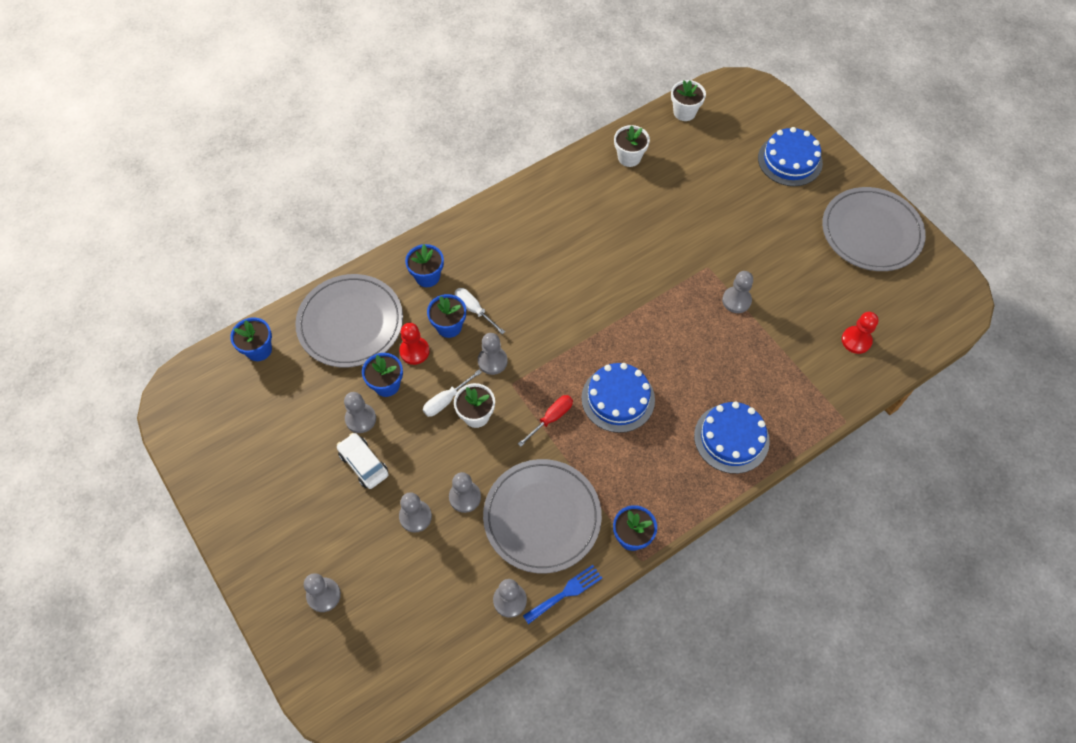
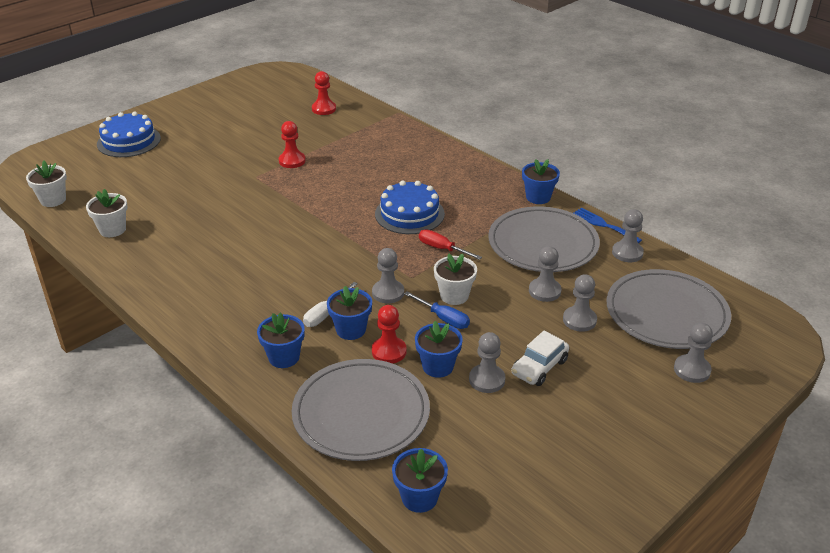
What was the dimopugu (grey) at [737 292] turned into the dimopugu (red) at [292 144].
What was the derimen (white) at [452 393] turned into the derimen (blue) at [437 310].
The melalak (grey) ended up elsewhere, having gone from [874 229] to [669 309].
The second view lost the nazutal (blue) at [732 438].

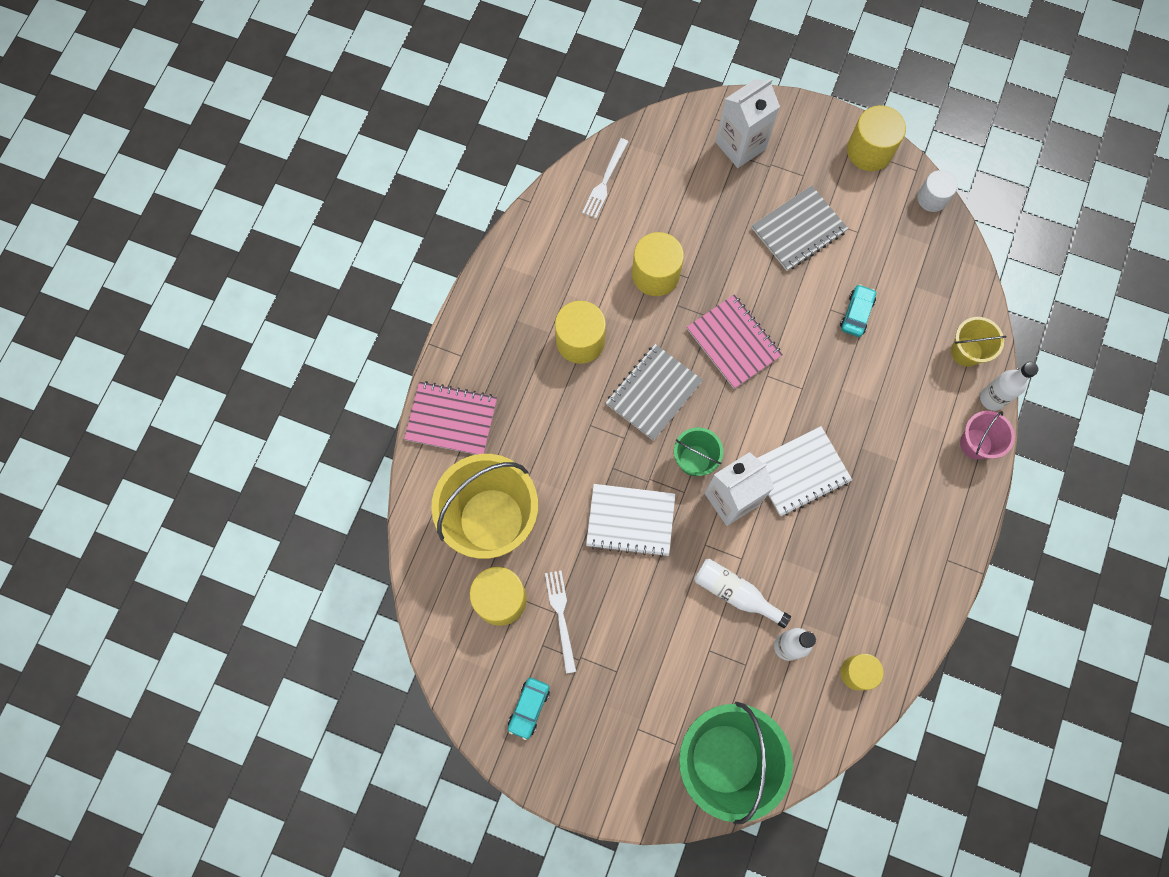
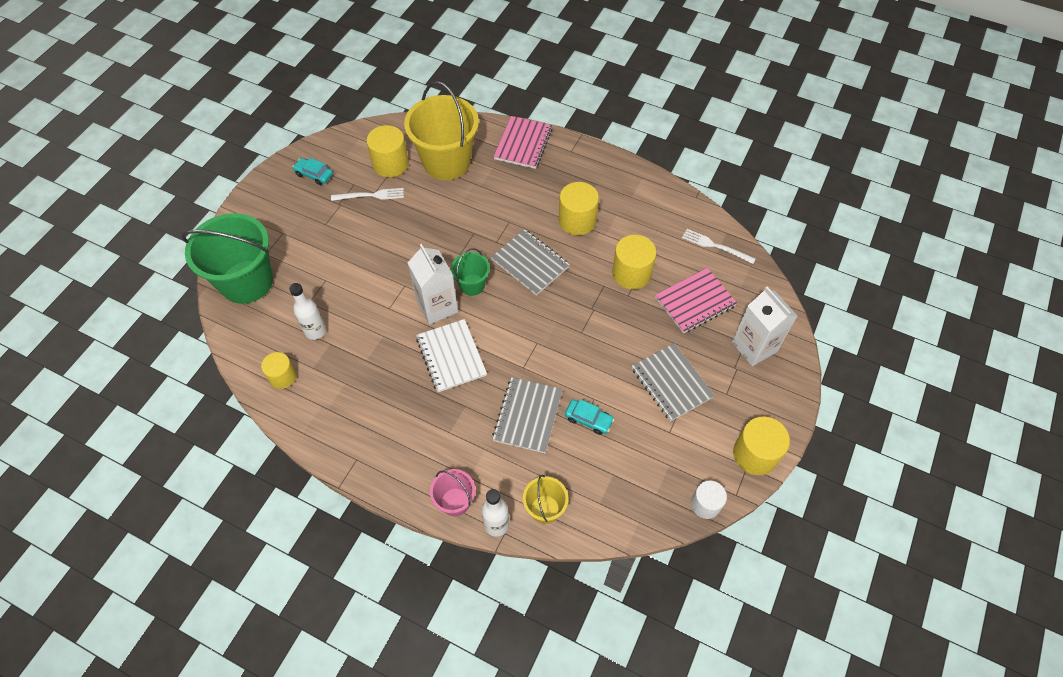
The second view gained the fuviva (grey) at [527 415].
The fuviva (pink) ended up elsewhere, having gone from [735 341] to [696 300].
The second view lost the fuviva (white) at [630 521].
The second view lost the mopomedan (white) at [742 593].

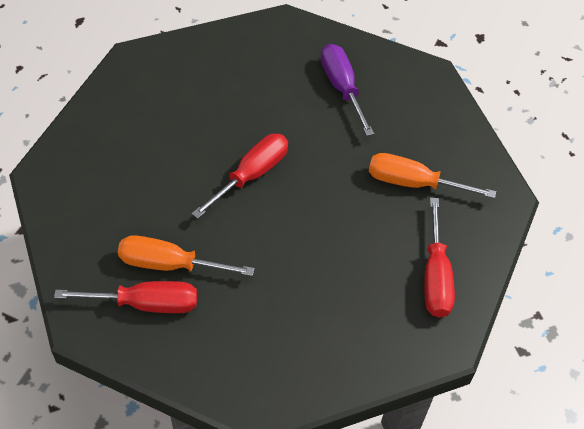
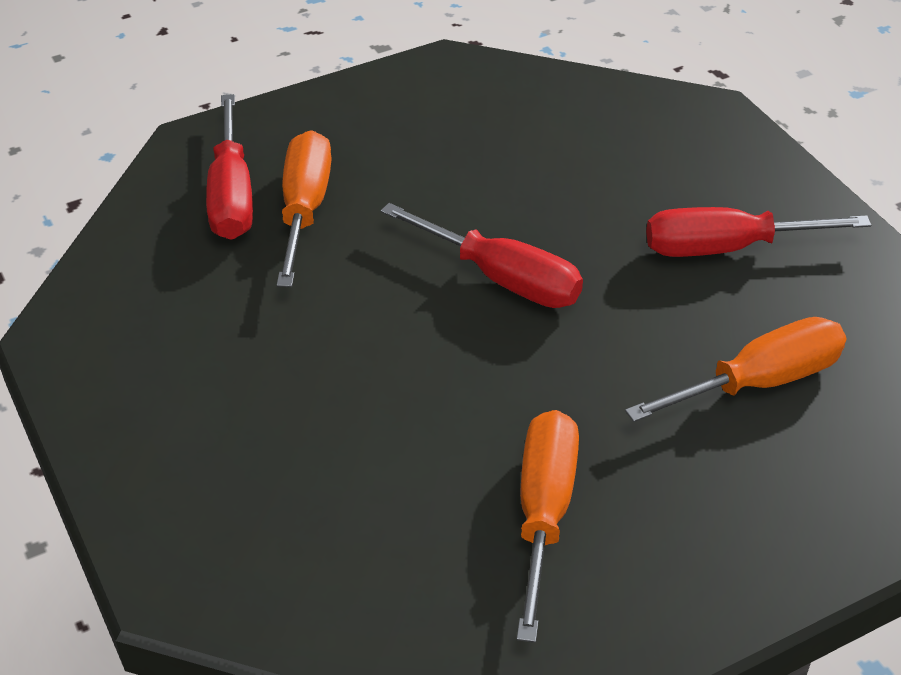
What was the derimen (purple) at [347 90] turned into the derimen (orange) at [736 369].
The derimen (red) ended up elsewhere, having gone from [439 257] to [758 232].

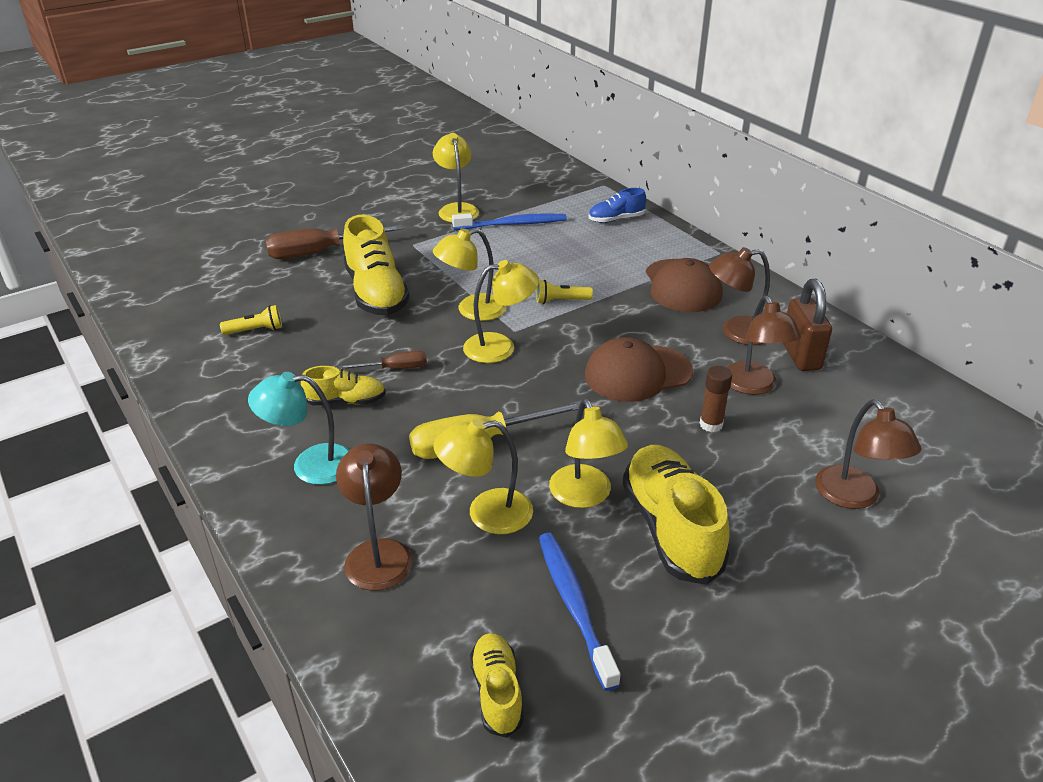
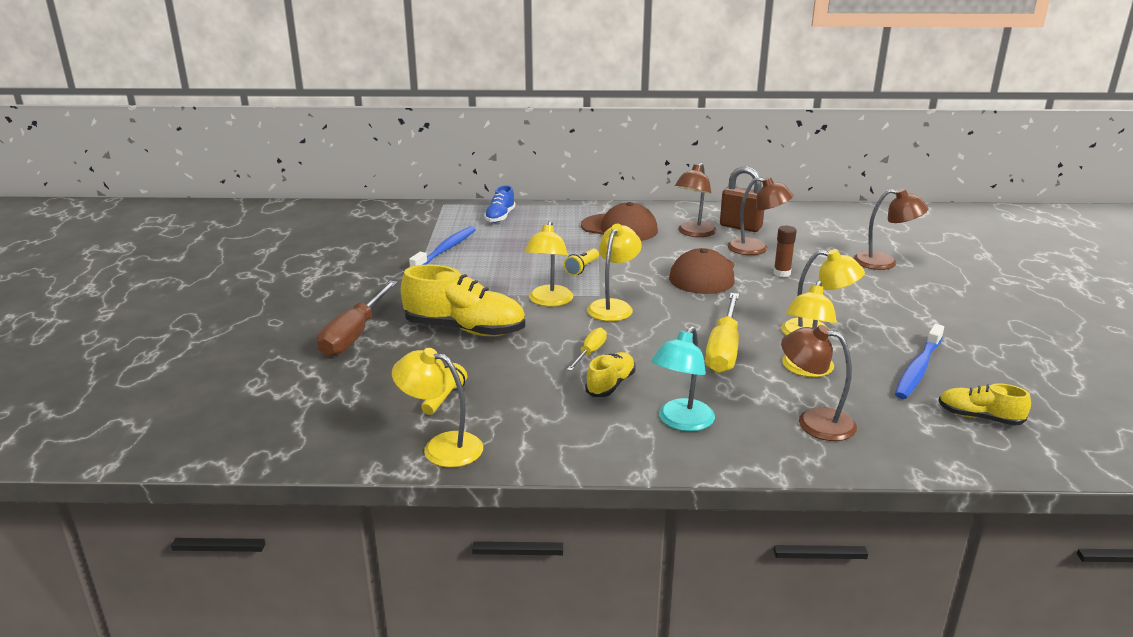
The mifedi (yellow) ended up elsewhere, having gone from [456 177] to [437 407].
What was the derimen (brown) at [382 360] turned into the derimen (yellow) at [587 349].
The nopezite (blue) at [580 612] ended up facing another way, 75 degrees counterclockwise from before.
The second view lost the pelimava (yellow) at [676 515].

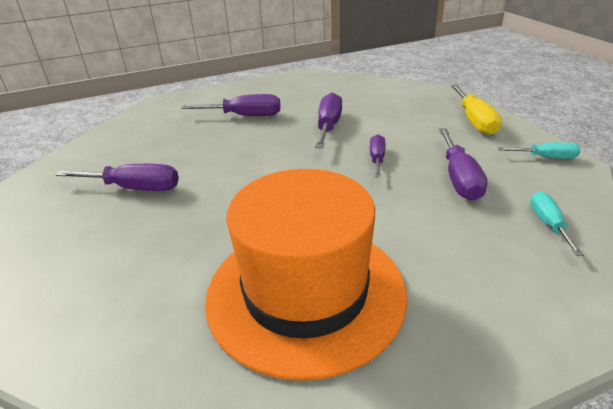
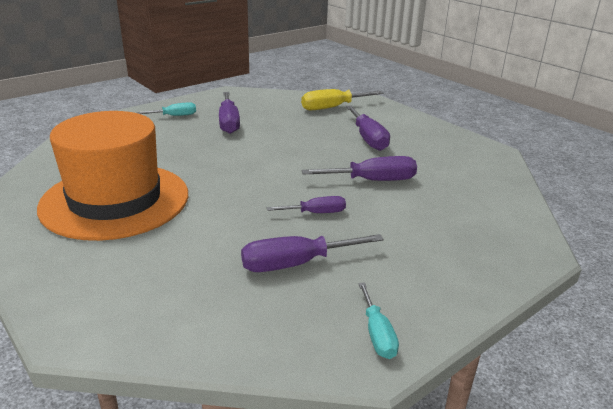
The derimen (turquoise) ended up elsewhere, having gone from [557 224] to [166 109].
The derimen (yellow) ended up elsewhere, having gone from [476 110] to [342 99].

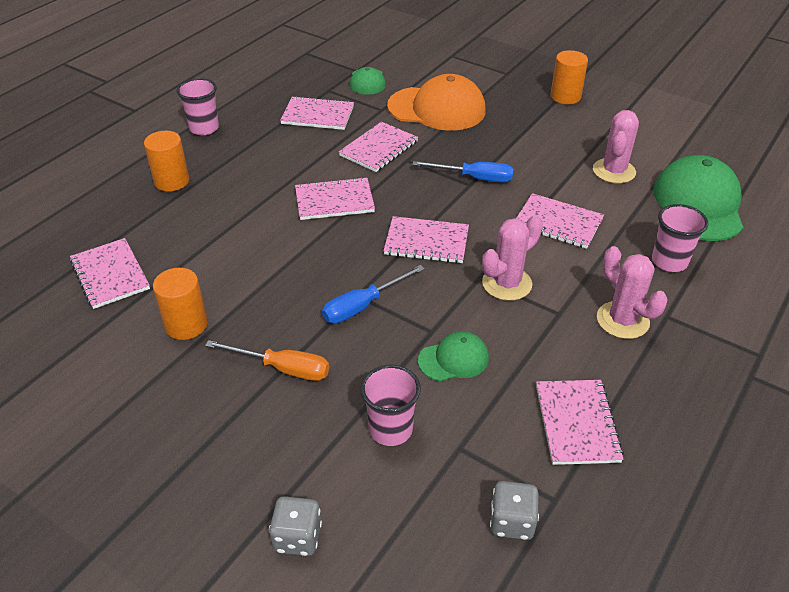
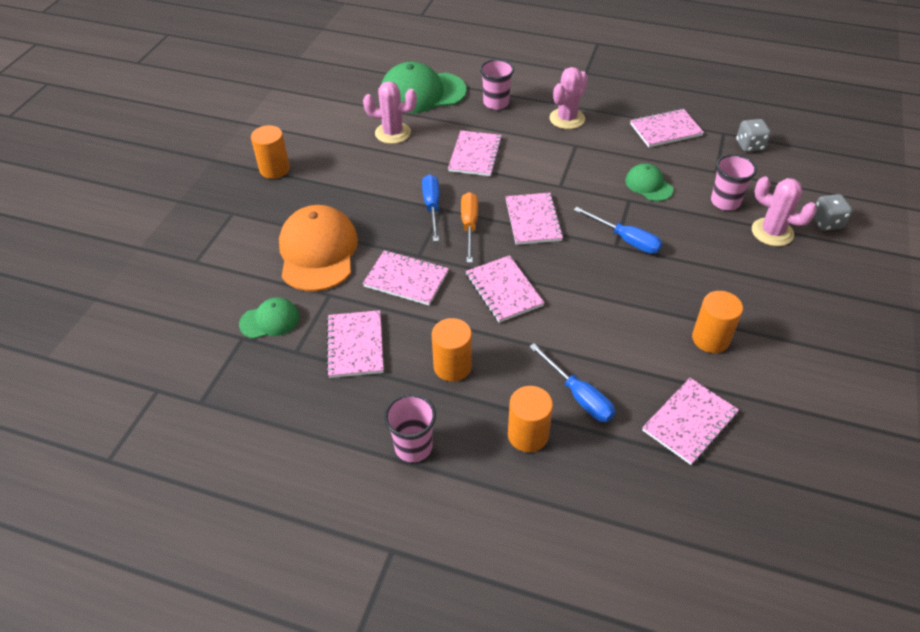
The second view gained the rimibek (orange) at [452 350].
The derimen (orange) ended up elsewhere, having gone from [267 360] to [469 227].
The second view gained the derimen (blue) at [572 382].
The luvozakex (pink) ended up elsewhere, having gone from [512 258] to [784 211].

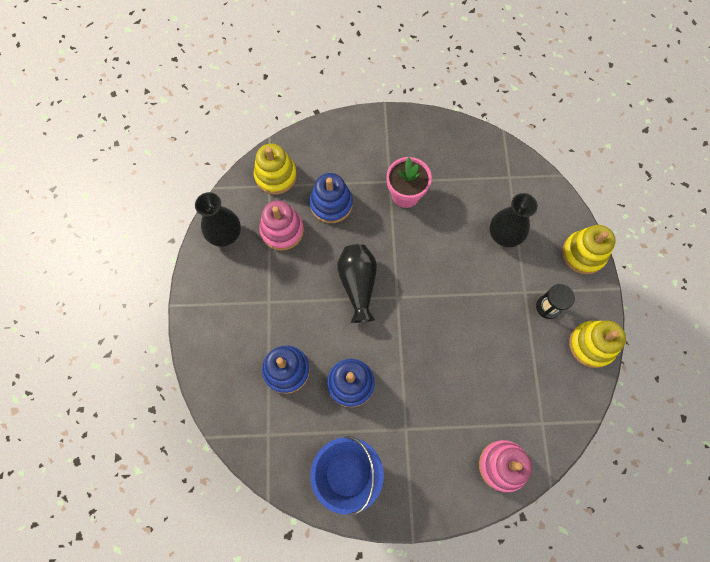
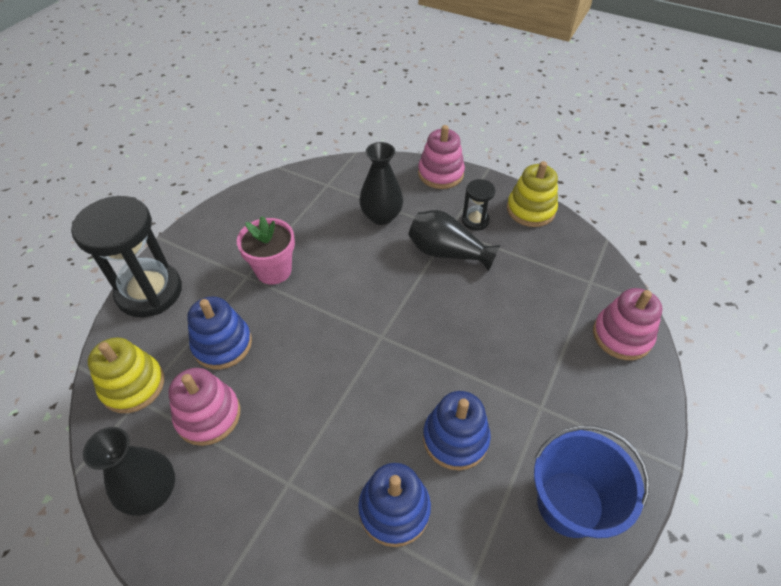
The second view gained the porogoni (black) at [126 257].
The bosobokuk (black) ended up elsewhere, having gone from [357 283] to [454 241].
What was the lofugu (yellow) at [589 249] turned into the lofugu (pink) at [441 157].

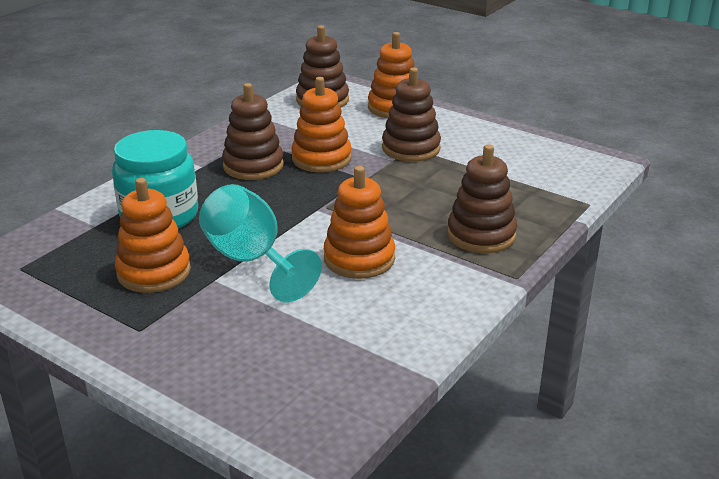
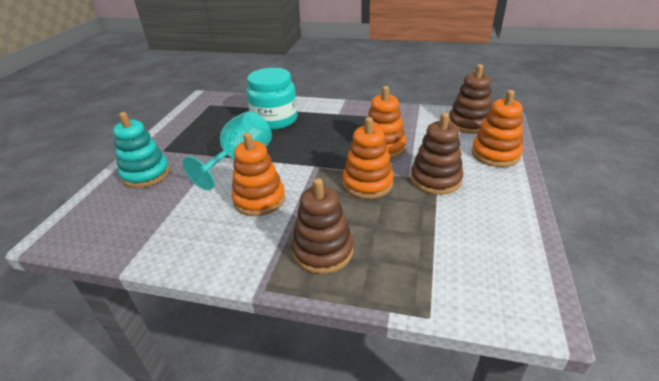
The second view gained the lofugu (turquoise) at [141 150].
The lofugu (orange) ended up elsewhere, having gone from [153 235] to [368 158].
The second view lost the lofugu (brown) at [253 131].

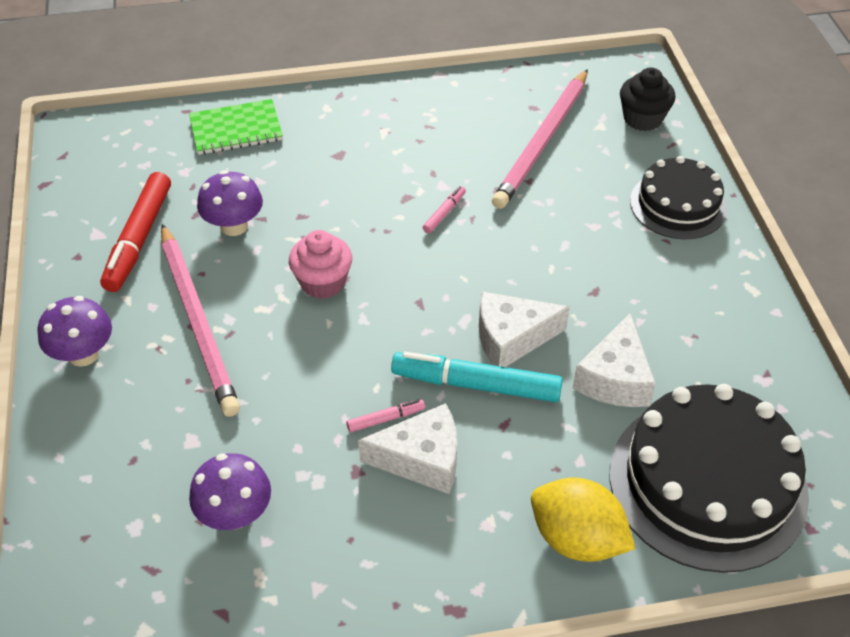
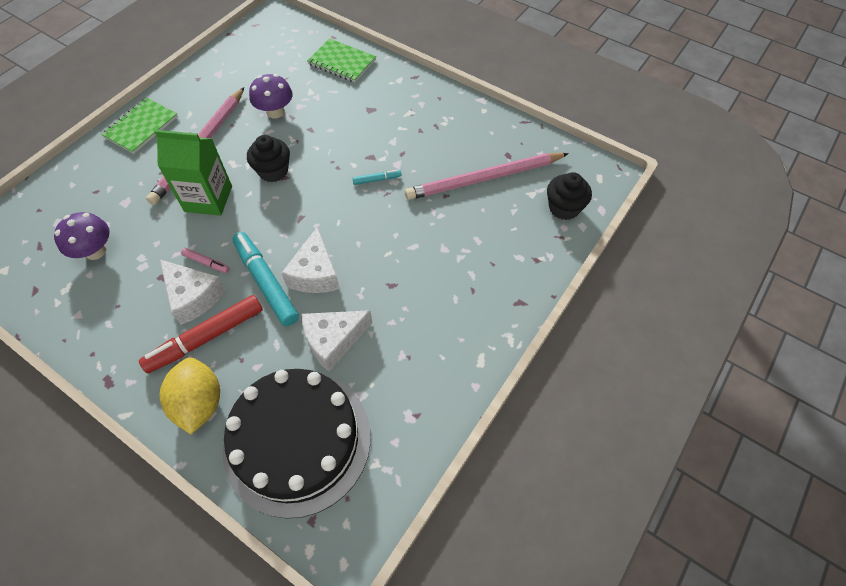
Where the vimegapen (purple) stood at [74 331], the fuviva (green) came to stand at [139 126].
The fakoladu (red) ended up elsewhere, having gone from [135 232] to [201 334].
The second view gained the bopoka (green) at [193 173].
What was the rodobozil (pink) at [320 264] turned into the rodobozil (black) at [268 158].
The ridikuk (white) at [524 329] ended up facing another way, 120 degrees counterclockwise from before.
What was the fakoladu (pink) at [444 210] turned into the fakoladu (turquoise) at [376 177].
The second view lost the nazutal (black) at [678 197].

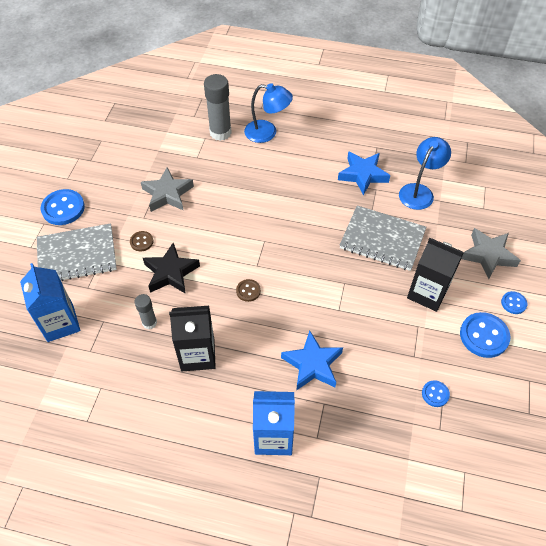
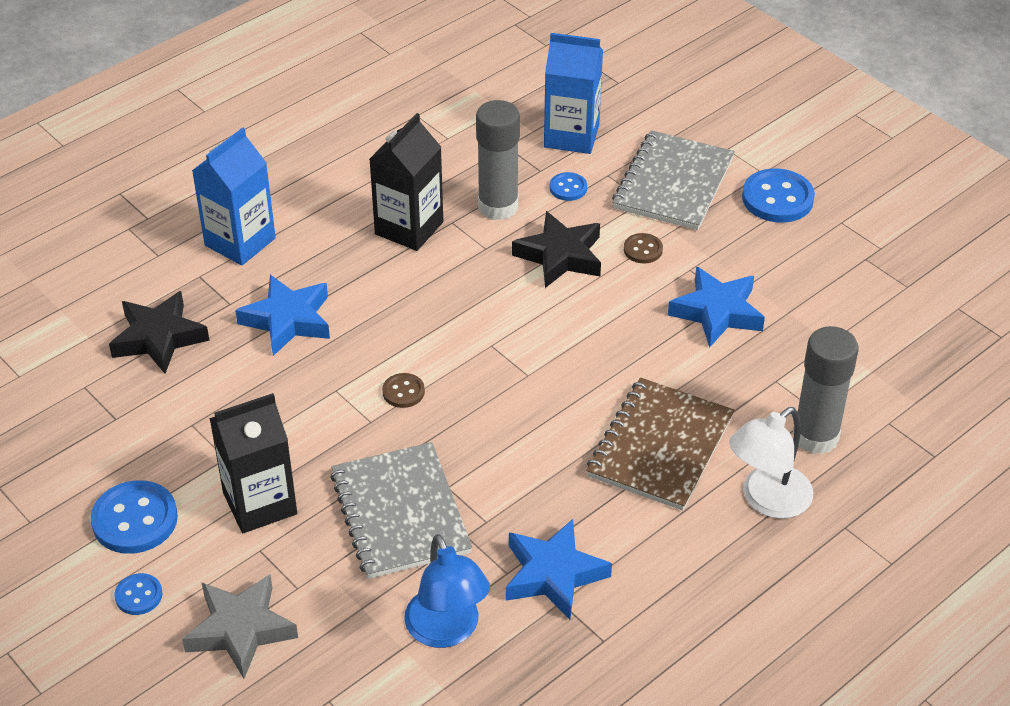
The second view gained the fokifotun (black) at [159 332].
The fuviva (grey) at [382 238] ended up facing another way, 75 degrees counterclockwise from before.
The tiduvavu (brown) ended up elsewhere, having gone from [248 290] to [403 390].
The size of the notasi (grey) at [146 311] changed by a factor of 1.82.
The tiduvavu (blue) ended up elsewhere, having gone from [436 393] to [568 186].
The second view gained the fuviva (brown) at [660 444].
What was the fokifotun (grey) at [167 189] turned into the fokifotun (blue) at [716 307].
What was the mifedi (blue) at [268 113] turned into the mifedi (white) at [771 463].

